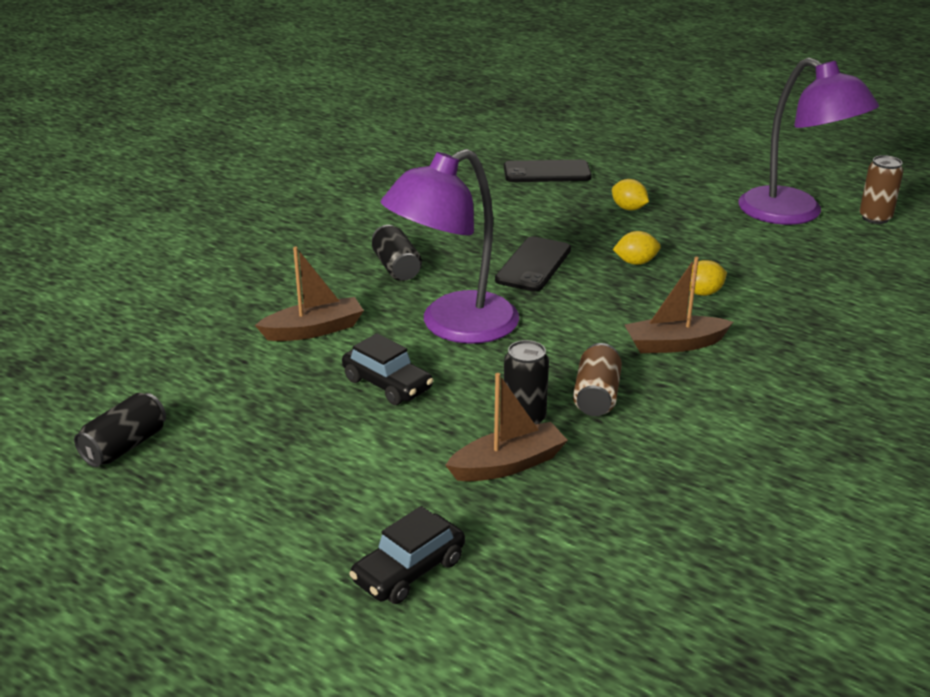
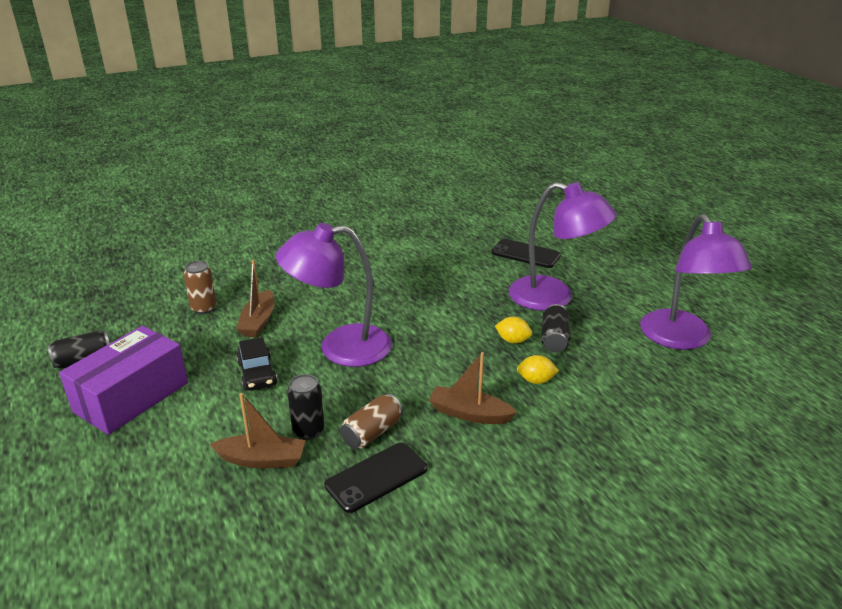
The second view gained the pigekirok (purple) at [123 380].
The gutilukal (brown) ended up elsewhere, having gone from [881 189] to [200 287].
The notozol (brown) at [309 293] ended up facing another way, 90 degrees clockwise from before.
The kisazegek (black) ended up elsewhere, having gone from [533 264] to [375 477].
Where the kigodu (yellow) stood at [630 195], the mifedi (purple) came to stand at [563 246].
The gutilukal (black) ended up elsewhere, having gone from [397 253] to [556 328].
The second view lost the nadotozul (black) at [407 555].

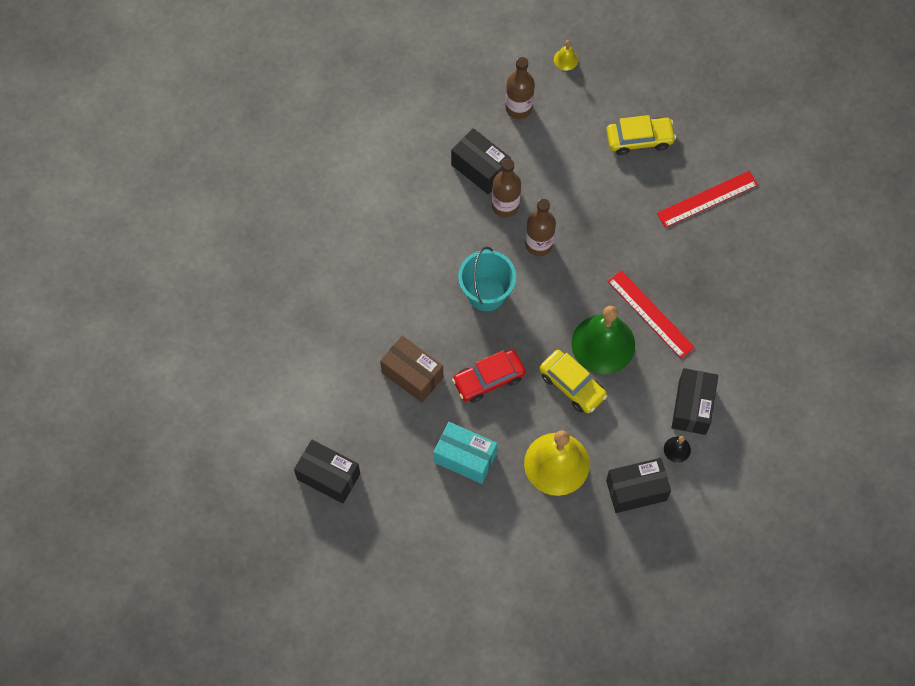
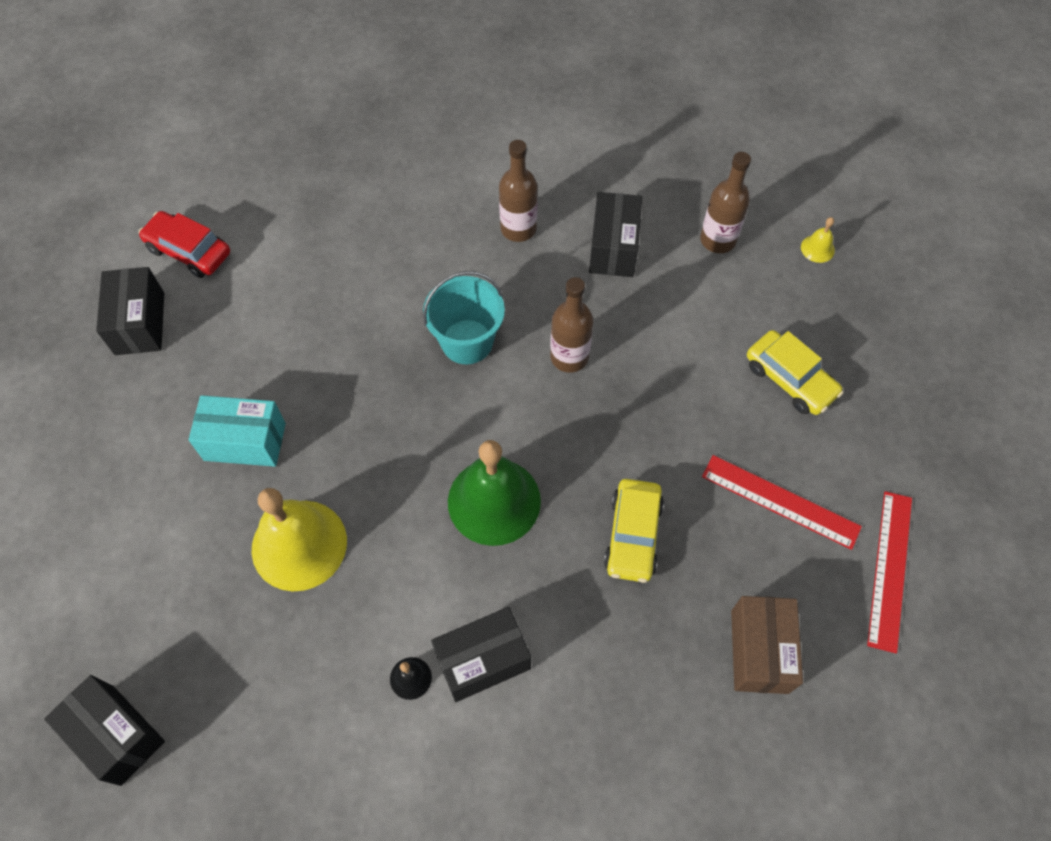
The pigekirok (black) ended up elsewhere, having gone from [638 485] to [104 730].
The nadotozul (red) ended up elsewhere, having gone from [488 376] to [184 244].
The pigekirok (turquoise) at [465 453] ended up facing another way, 75 degrees counterclockwise from before.
The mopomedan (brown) ended up elsewhere, having gone from [506 188] to [518 191].
The nadotozul (yellow) ended up elsewhere, having gone from [573 381] to [634 531].
The pigekirok (brown) ended up elsewhere, having gone from [411 369] to [767 645].
The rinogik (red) ended up elsewhere, having gone from [651 314] to [889 572].

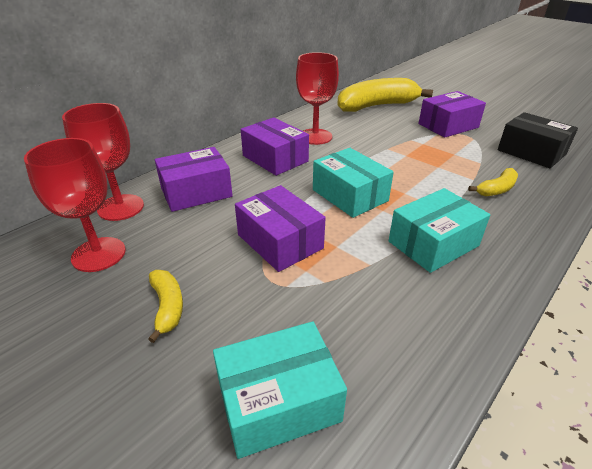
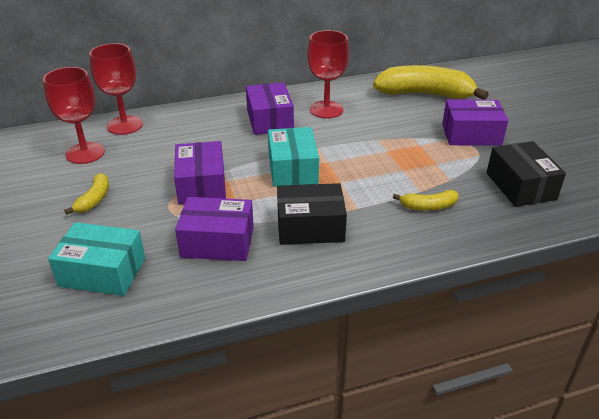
The pigekirok (purple) ended up elsewhere, having gone from [194 179] to [214 229].
What was the pigekirok (turquoise) at [439 230] turned into the pigekirok (black) at [312 214].

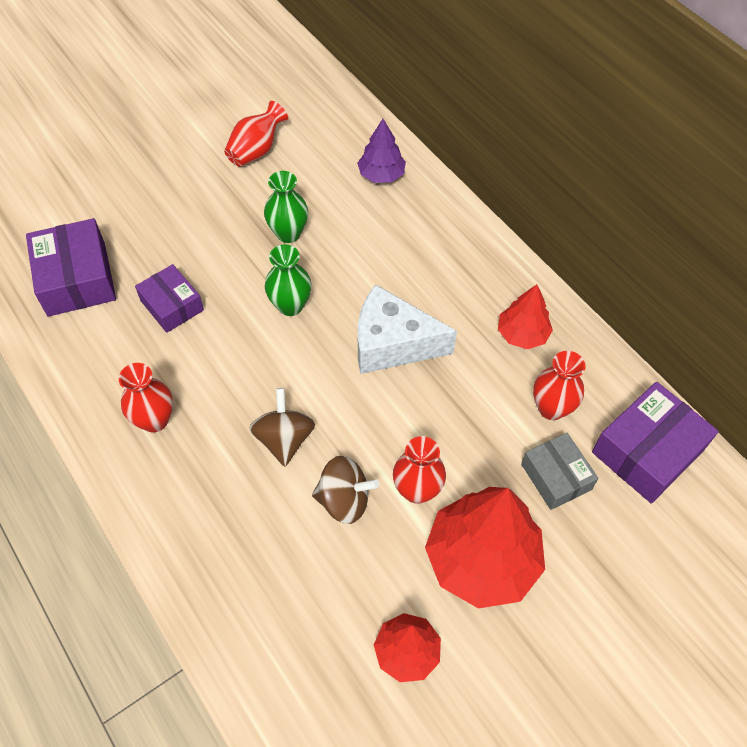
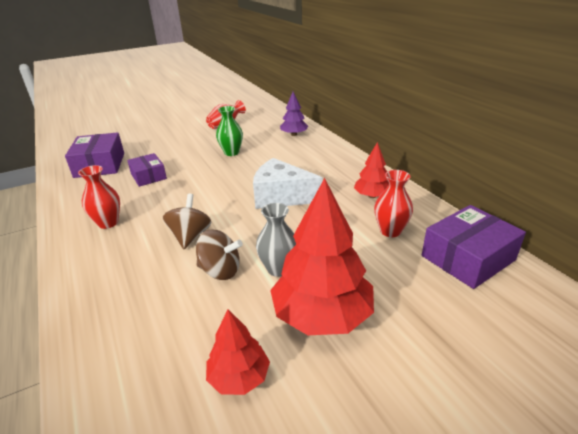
What was the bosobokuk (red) at [419 470] turned into the bosobokuk (grey) at [276 240].
The second view lost the bosobokuk (green) at [288 280].
The second view lost the pigekirok (grey) at [560 471].

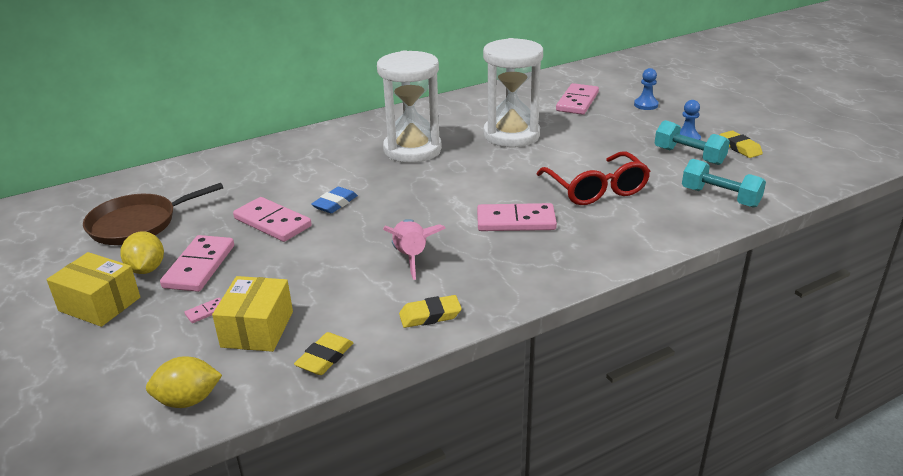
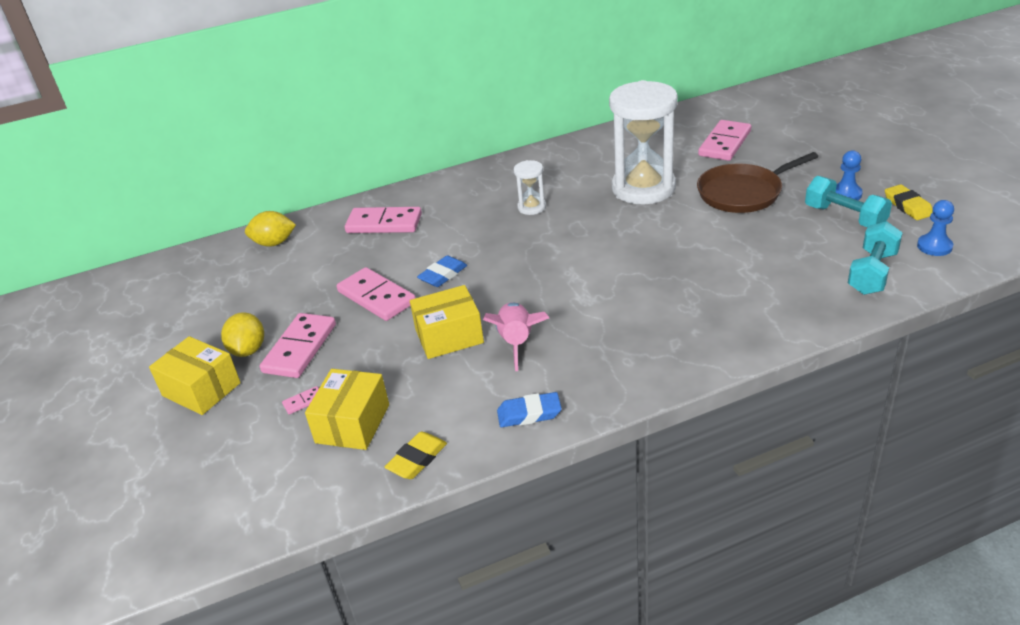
The kigodu (yellow) ended up elsewhere, having gone from [184 382] to [270 229].
The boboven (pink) ended up elsewhere, having gone from [517 217] to [383 220].
The second view gained the pigekirok (yellow) at [447 322].
What was the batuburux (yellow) at [430 311] turned into the batuburux (blue) at [529 409].
The size of the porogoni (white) at [409 106] changed by a factor of 0.45.
The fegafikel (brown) ended up elsewhere, having gone from [153 214] to [757 182].
The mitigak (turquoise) at [724 183] ended up facing another way, 75 degrees clockwise from before.
The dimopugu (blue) ended up elsewhere, having gone from [646 89] to [935 228].
The second view lost the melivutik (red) at [593 178].

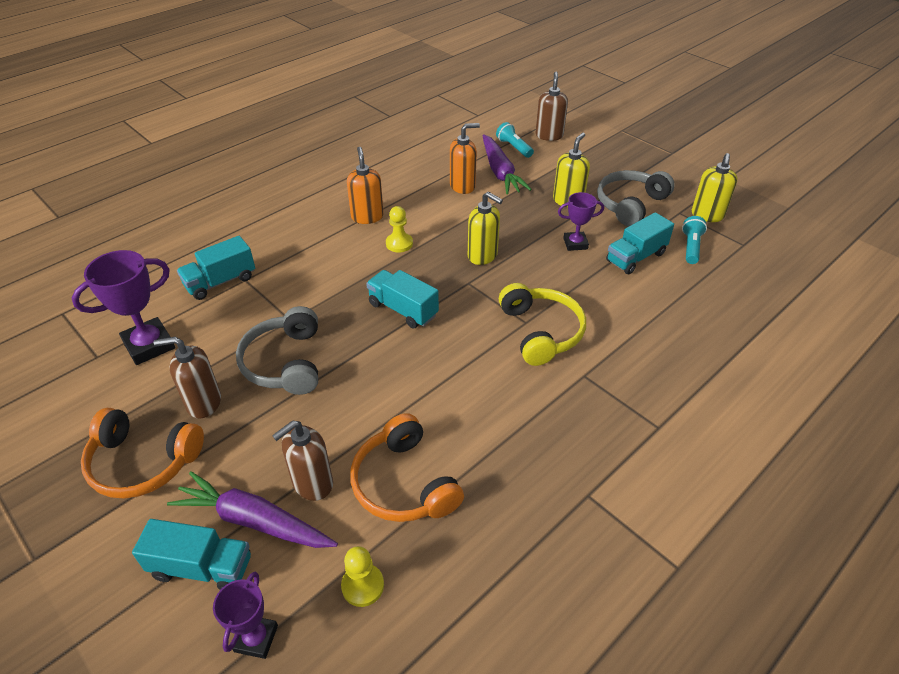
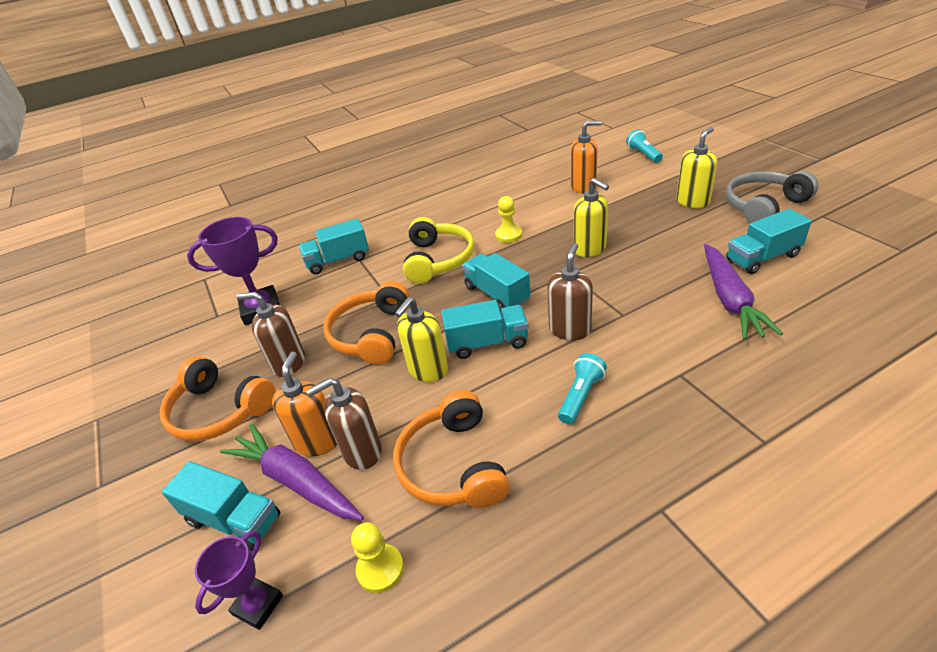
The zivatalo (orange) ended up elsewhere, having gone from [365 185] to [304 404].
What was the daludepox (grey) at [277 350] turned into the daludepox (orange) at [366 323].
The zivatalo (yellow) ended up elsewhere, having gone from [714 187] to [421 339].
The daludepox (yellow) ended up elsewhere, having gone from [542 324] to [439 250].
The second view gained the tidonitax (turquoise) at [485 329].
The zivatalo (brown) ended up elsewhere, having gone from [552 106] to [570 291].
The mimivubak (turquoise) ended up elsewhere, having gone from [694 240] to [582 388].
The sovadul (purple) ended up elsewhere, having gone from [507 164] to [743 291].
The second view lost the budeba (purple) at [581 221].

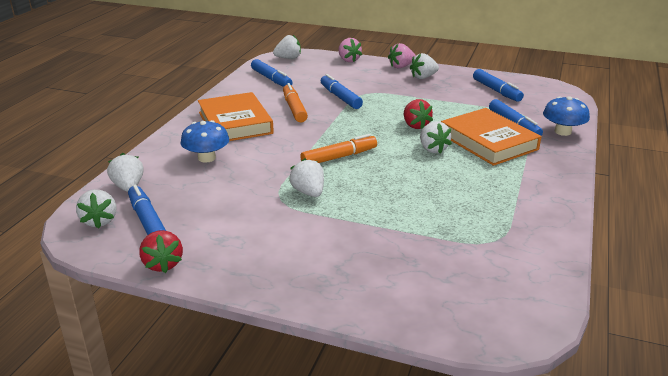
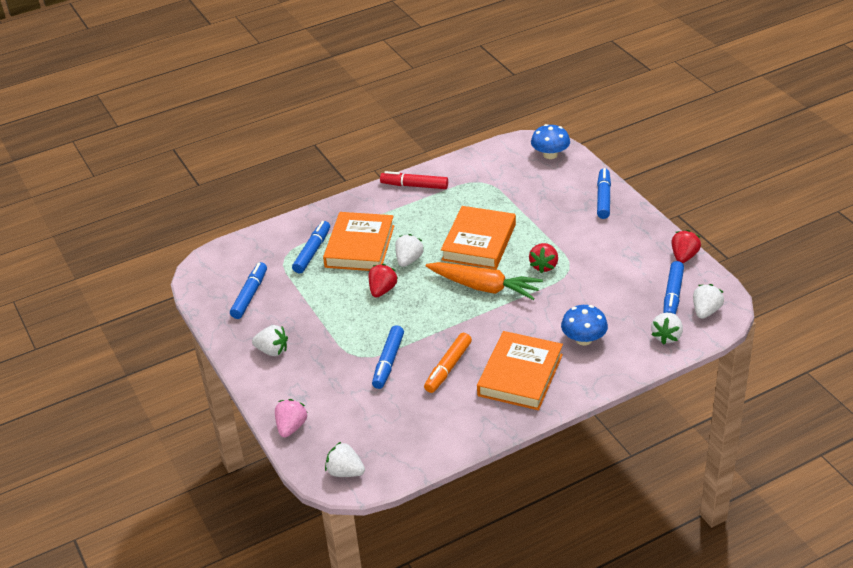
The second view gained the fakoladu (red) at [414 180].
Where the fakoladu (orange) stood at [338 148], the sovadul (orange) came to stand at [484 281].
The second view gained the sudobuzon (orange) at [478 237].
What was the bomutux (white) at [306 177] turned into the bomutux (red) at [543 258].
The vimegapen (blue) ended up elsewhere, having gone from [566 116] to [550 141].
The fakoladu (blue) ended up elsewhere, having gone from [272 73] to [604 193].
The second view lost the bomutux (pink) at [402 55].

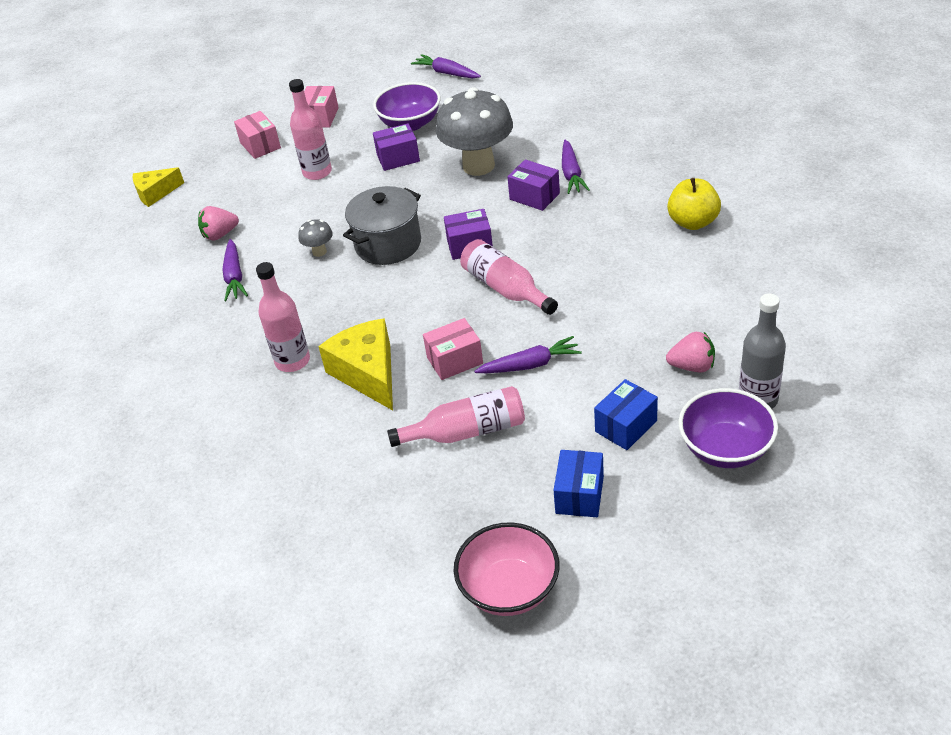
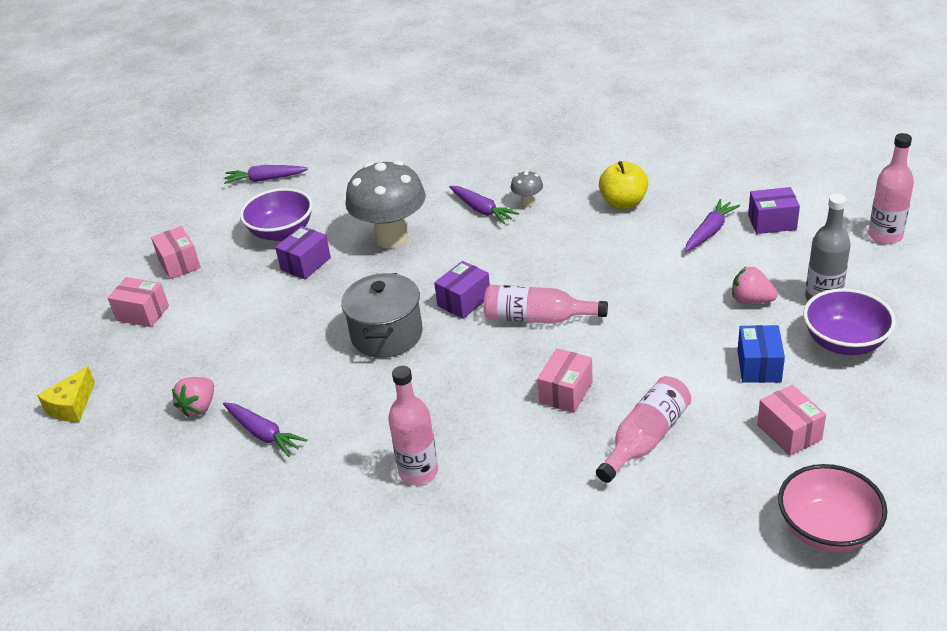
The vimegapen (grey) ended up elsewhere, having gone from [315 238] to [527 188].
The sovadul (purple) ended up elsewhere, having gone from [528 354] to [712 225].
The bomutux (pink) at [690 352] ended up facing another way, 120 degrees counterclockwise from before.
The pigekirok (purple) ended up elsewhere, having gone from [533 185] to [774 210].
What was the pigekirok (blue) at [579 483] turned into the pigekirok (pink) at [791 420].
The mopomedan (pink) ended up elsewhere, having gone from [310 129] to [891 188].
The second view lost the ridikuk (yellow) at [355 364].

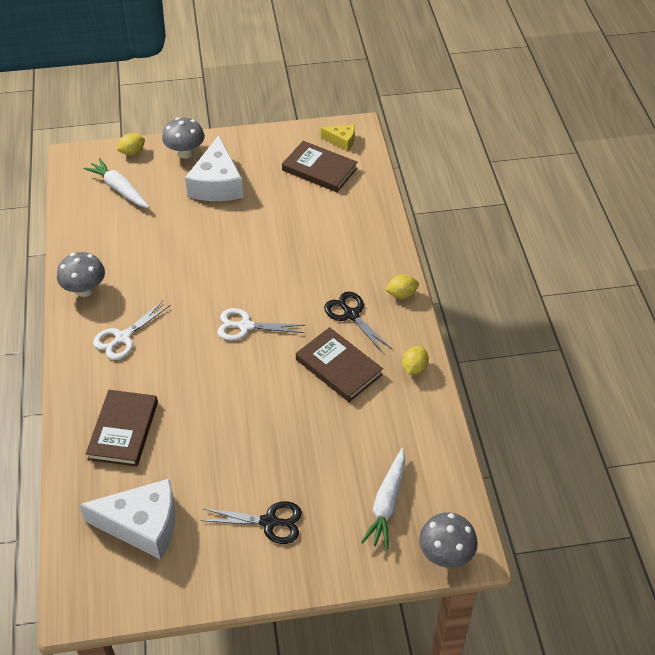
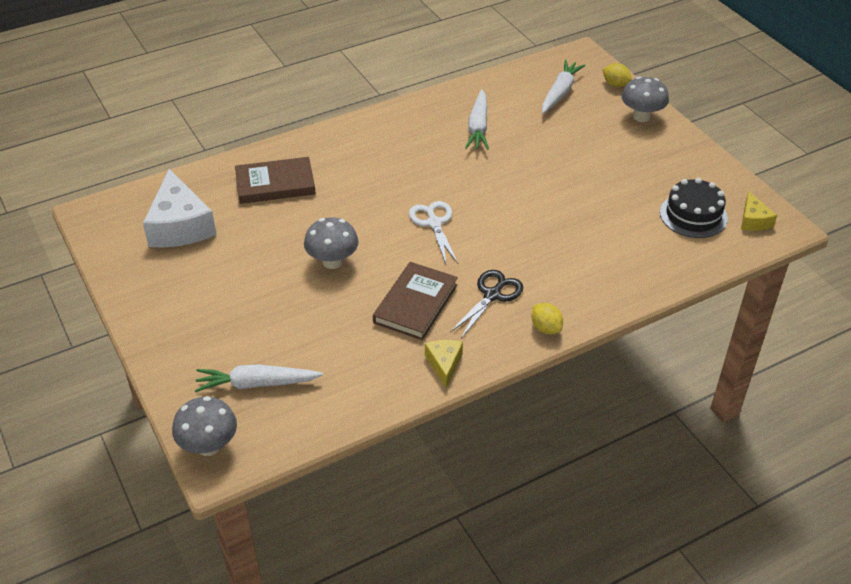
The vimegapen (grey) ended up elsewhere, having gone from [81 274] to [331 243].
Where the kigodu (yellow) stood at [415 360], the ridikuk (yellow) came to stand at [444 364].
The second view gained the sovadul (white) at [477 119].
Where the sudobuzon (brown) stood at [320 166], the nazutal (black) came to stand at [694 208].
The second view lost the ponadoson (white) at [132 330].
The second view lost the ridikuk (white) at [214 168].
The second view lost the ponadoson (black) at [251 522].

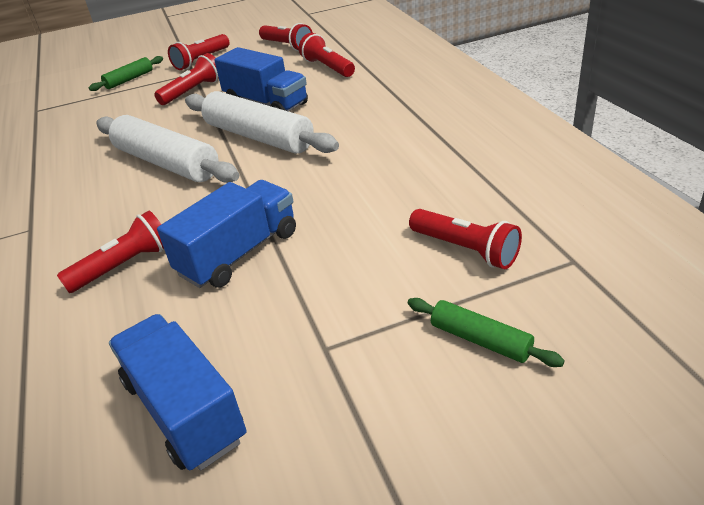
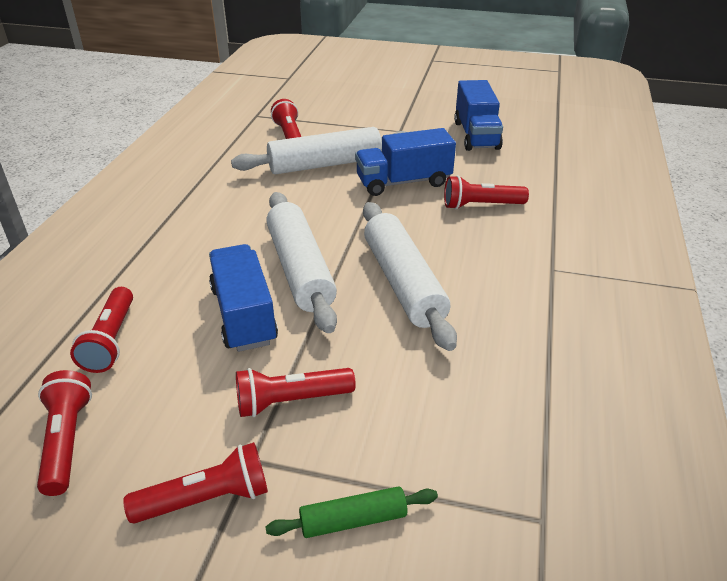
The second view gained the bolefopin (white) at [318 150].
The second view lost the bolefopin (green) at [486 332].

